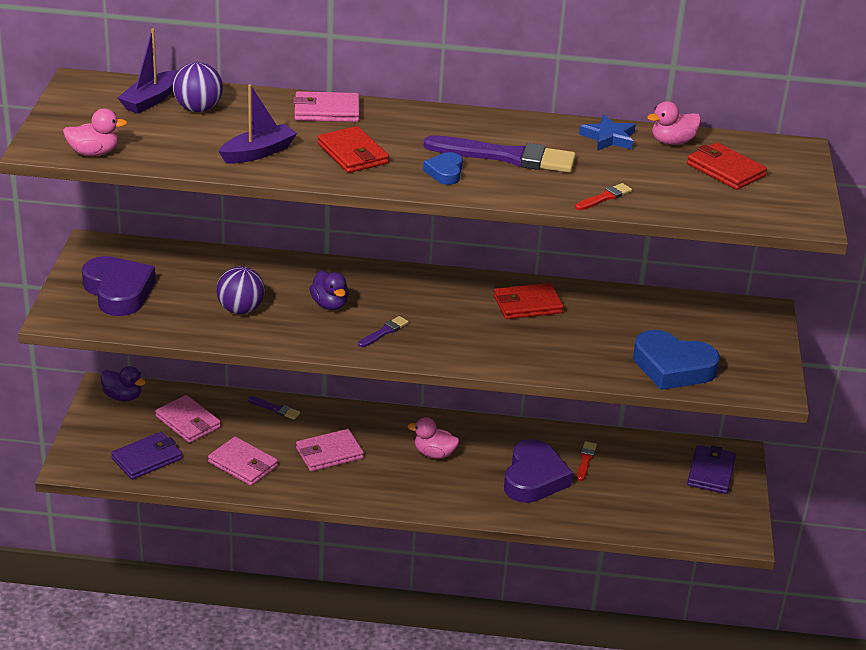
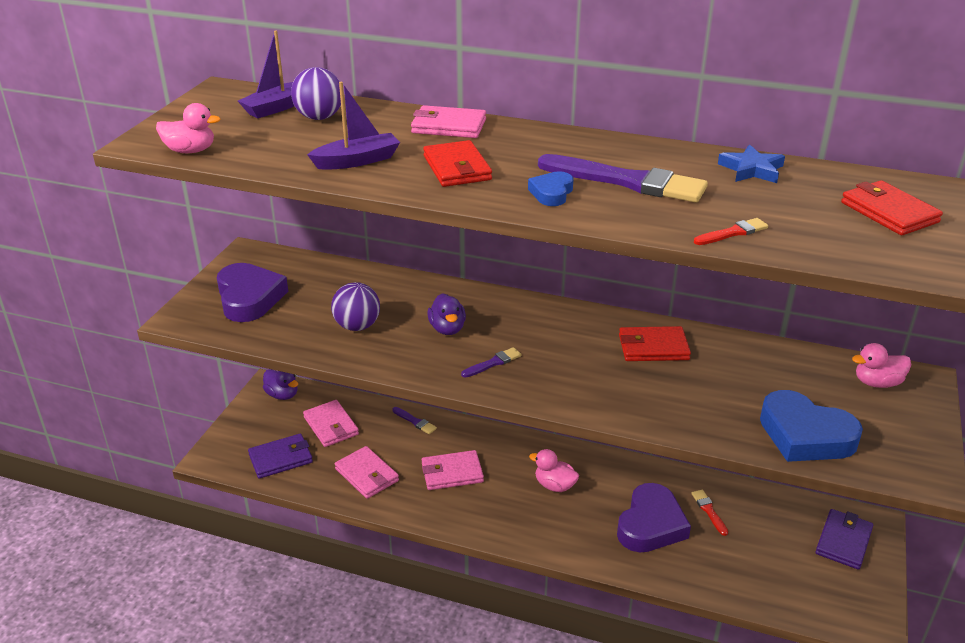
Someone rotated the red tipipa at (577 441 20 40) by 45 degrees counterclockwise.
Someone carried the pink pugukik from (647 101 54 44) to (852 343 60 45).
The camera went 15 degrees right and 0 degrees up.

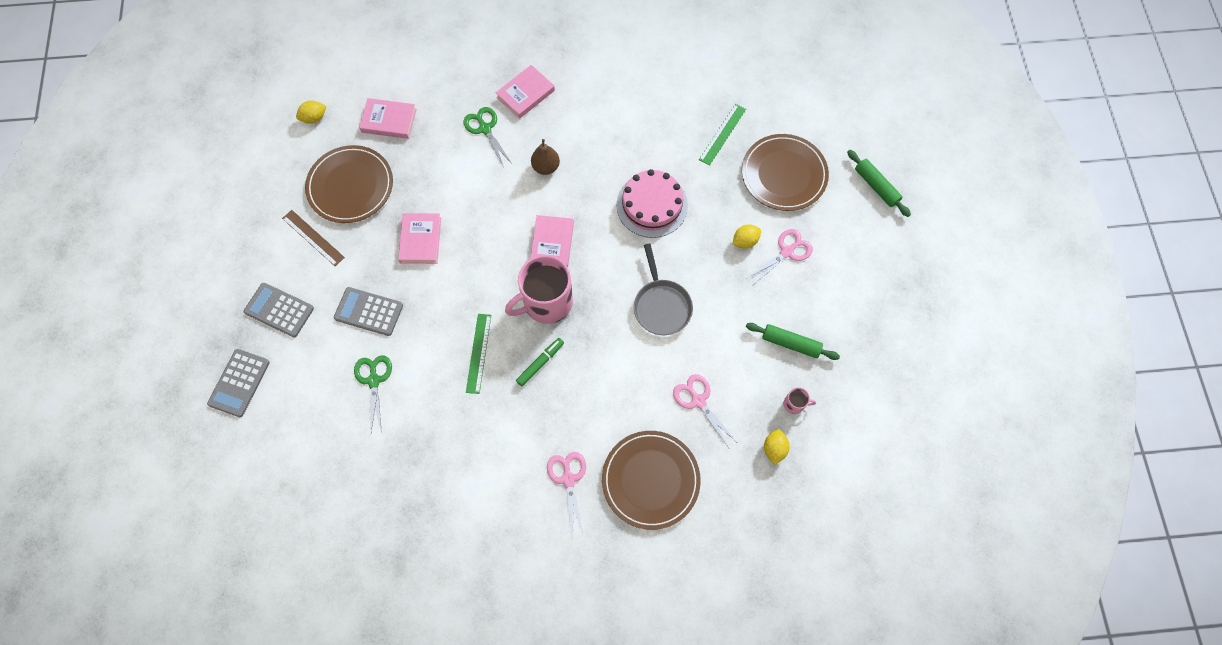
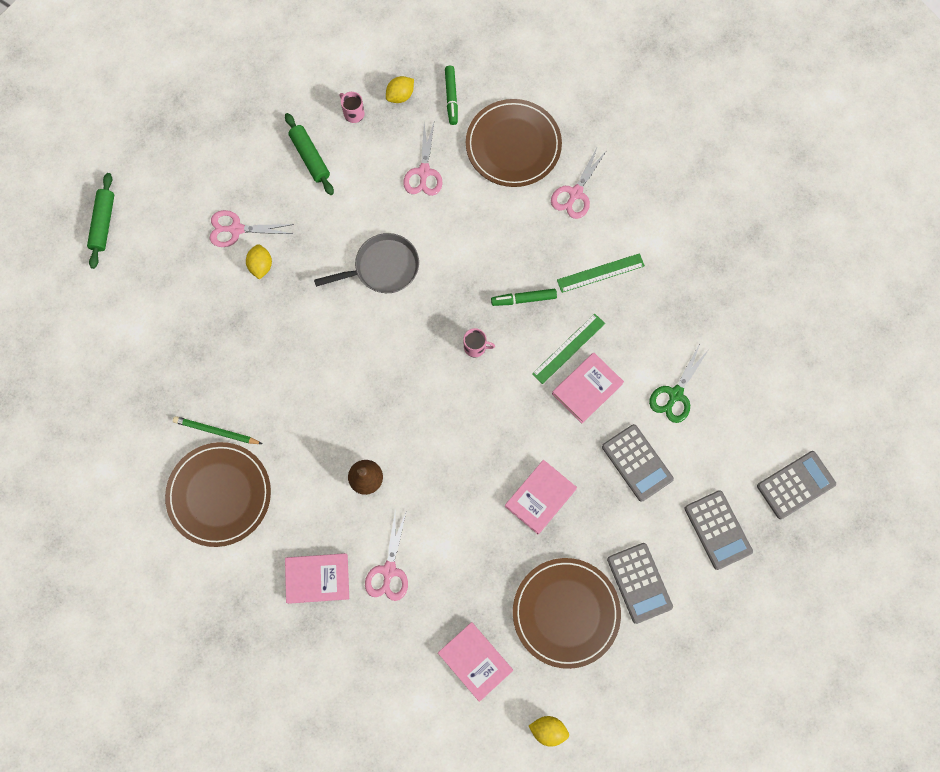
Someone swapped the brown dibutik at (282 210 63 56) for the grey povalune at (607 543 66 81).
Someone repainted the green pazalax at (463 107 48 60), which became the pink pazalax at (365 508 43 93).
Someone scaled the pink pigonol at (505 255 68 69) by 0.41.
Someone carried the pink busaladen from (530 215 44 52) to (552 353 72 70).
Someone took away the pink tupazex at (616 169 72 69).
Someone rotated the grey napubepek at (634 244 59 91) by 45 degrees clockwise.
Someone carried the green dibutik from (699 104 47 62) to (557 253 88 40).
Someone rotated the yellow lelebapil at (732 225 29 24) by 75 degrees clockwise.
Someone carried the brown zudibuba from (742 134 87 77) to (165 442 106 105).
Someone put down the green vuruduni at (173 416 89 28).
Someone put down the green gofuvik at (445 66 13 59).
The camera went 140 degrees left and 5 degrees up.

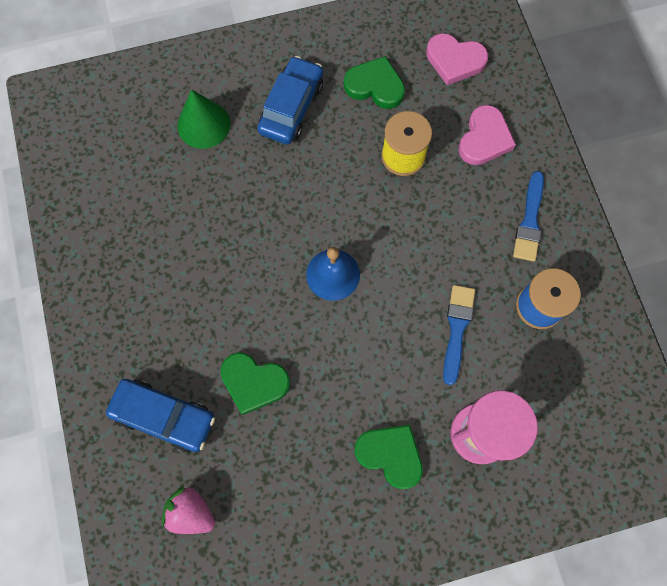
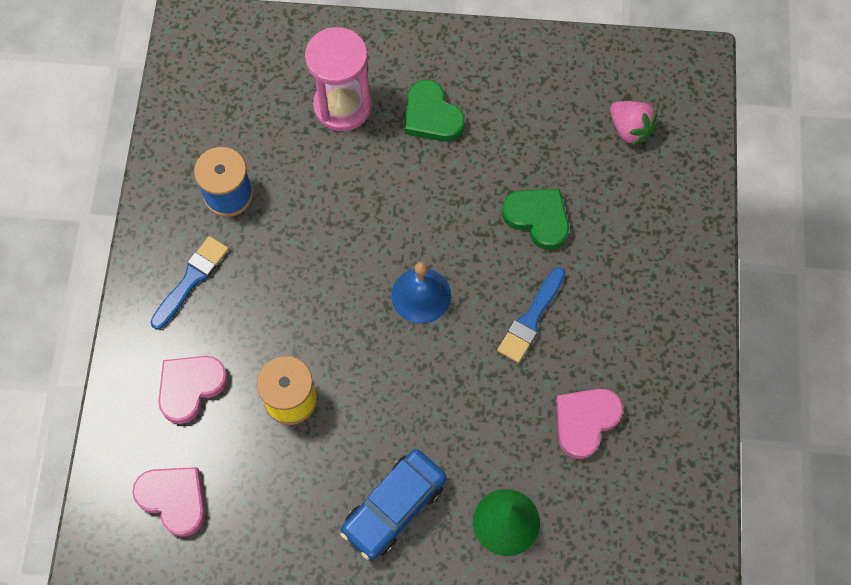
Someone took away the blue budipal at (106 379 109 73).
Someone took away the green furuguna at (344 56 61 53).
Someone carried the blue tipipa from (443 285 32 100) to (497 267 68 96).
Someone put down the pink furuguna at (556 389 67 70).
The camera went 160 degrees left and 5 degrees down.

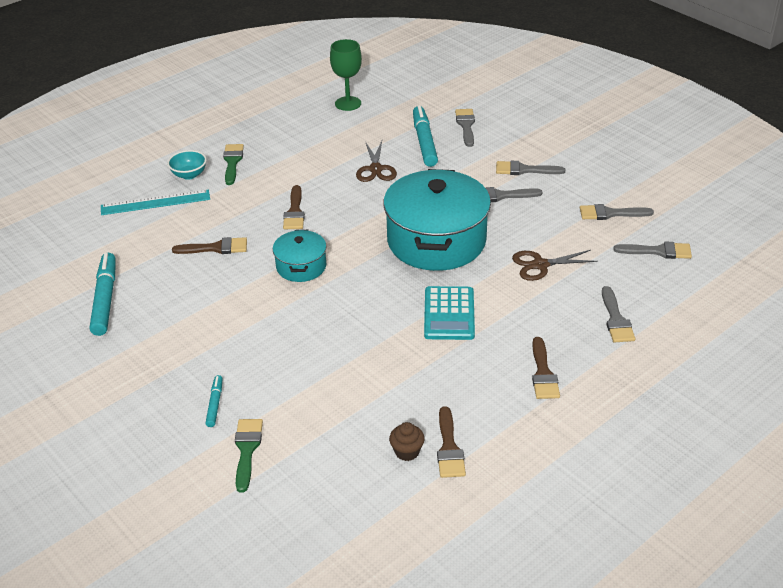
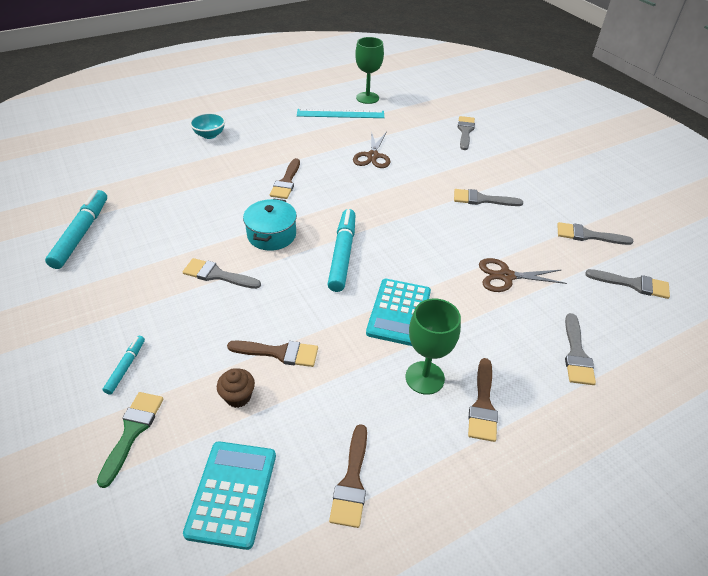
Someone carried the turquoise dibutik from (101 190 109 25) to (297 109 87 9).
Someone carried the brown tipipa from (172 237 75 17) to (227 341 91 26).
Someone took away the green tipipa at (223 144 21 41).
Someone took away the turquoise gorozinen at (383 169 108 102).
Someone carried the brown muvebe from (389 422 36 39) to (217 368 38 40).
Someone carried the turquoise gofuvik from (413 105 25 62) to (328 209 27 83).
Someone carried the grey tipipa from (496 161 69 14) to (183 258 78 31).
Someone put down the turquoise povalune at (183 441 93 109).
Someone put down the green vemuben at (406 298 55 97).
The camera went 10 degrees right and 5 degrees up.

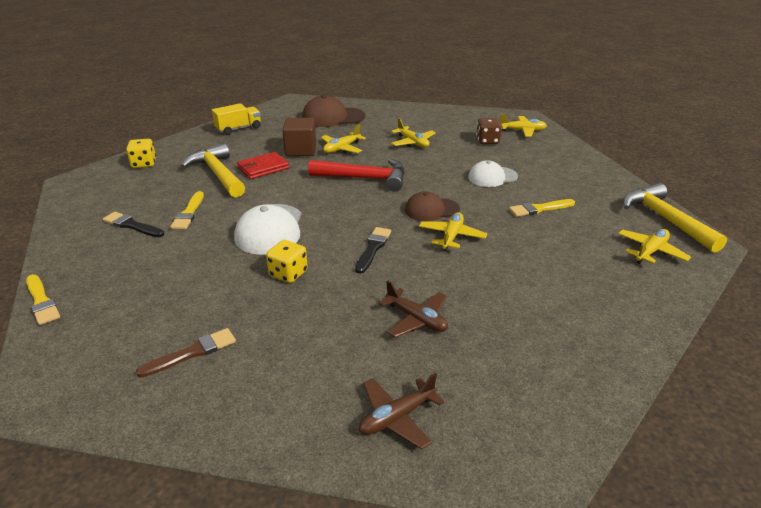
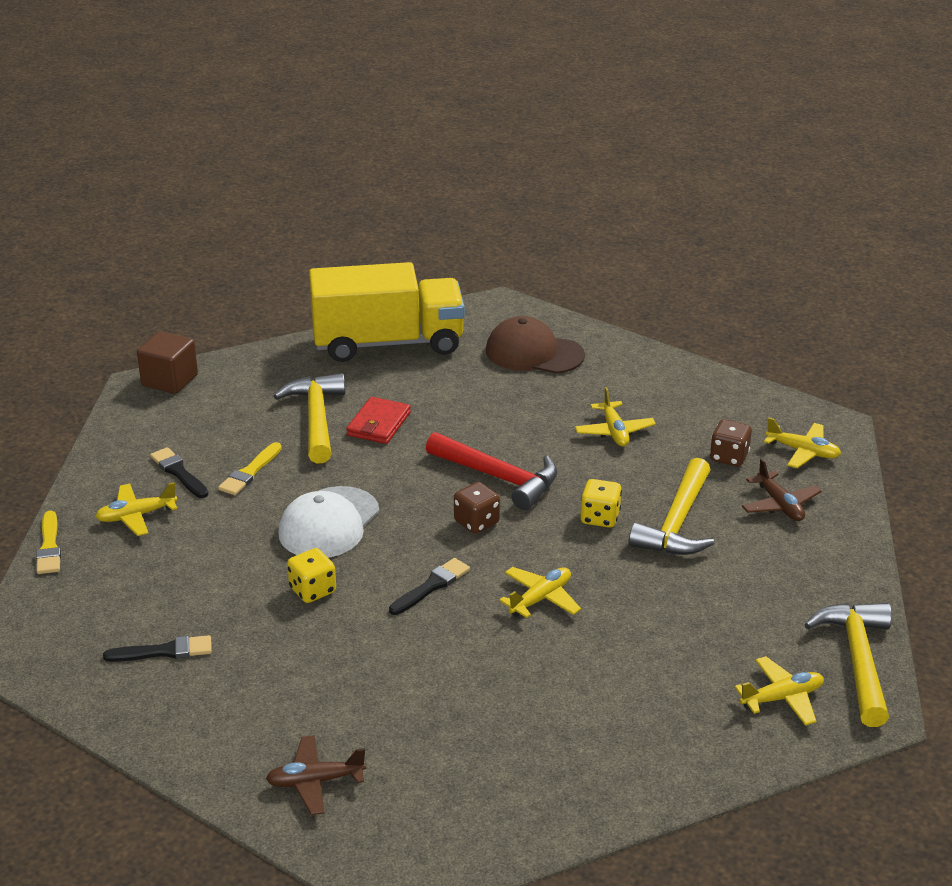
Someone carried the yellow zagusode from (126 139 30 29) to (580 479 42 49).
Someone repainted the brown tipipa at (136 328 100 50), which became the black tipipa at (103 635 109 27).
Someone scaled the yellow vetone at (212 103 49 32) by 2.23.
Someone rotated the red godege at (237 152 52 27) by 60 degrees counterclockwise.
Someone carried the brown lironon from (282 118 34 38) to (137 331 61 63).
Someone carried the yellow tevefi from (321 124 45 29) to (95 482 82 54).
Someone carried the brown tevefi from (379 281 69 57) to (742 458 80 63).
Someone took away the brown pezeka at (405 191 55 30).
Someone swapped the white pezeka at (468 160 50 27) for the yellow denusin at (629 458 85 97).
Someone took away the yellow tipipa at (509 199 66 18).
Someone put down the brown zagusode at (454 482 46 52).
The camera went 25 degrees right and 0 degrees up.

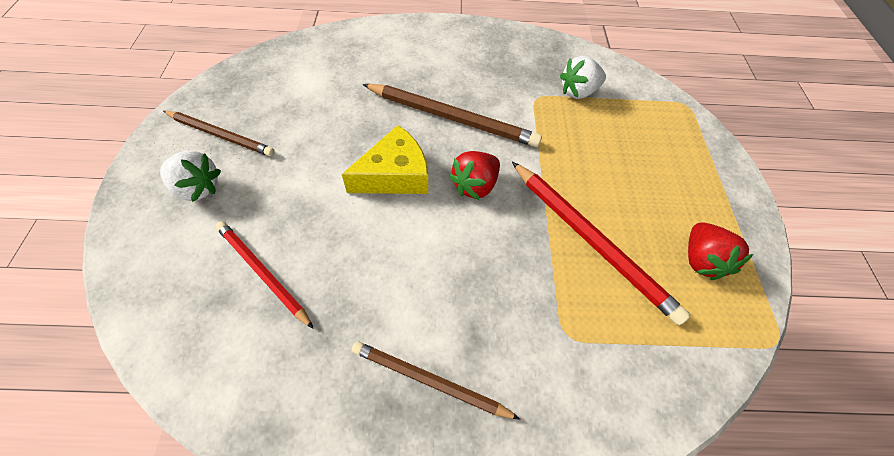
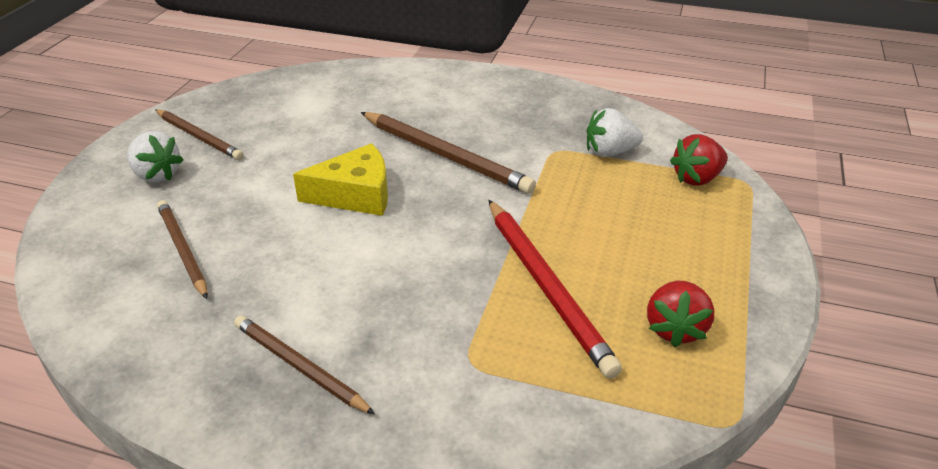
Someone repainted the red vuruduni at (215 221 99 108), which became the brown vuruduni at (157 200 51 99).
Someone carried the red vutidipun from (449 151 51 49) to (670 134 58 52).
The camera went 20 degrees right and 20 degrees down.

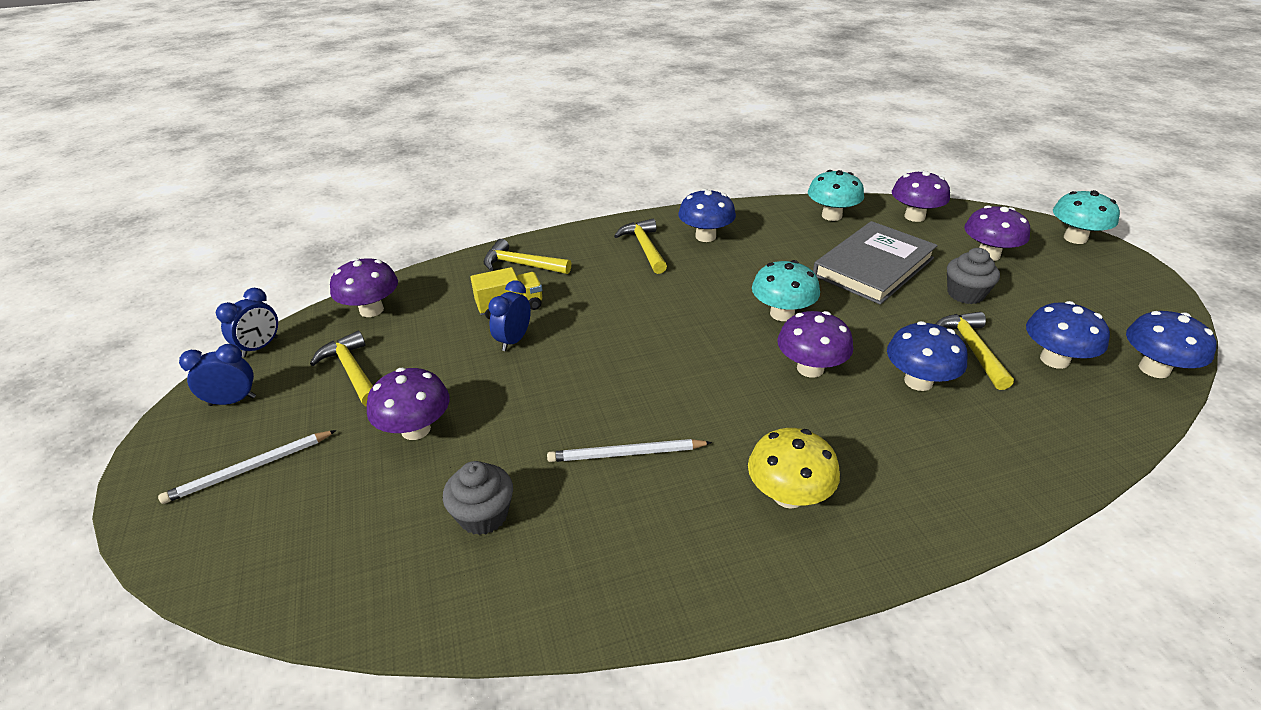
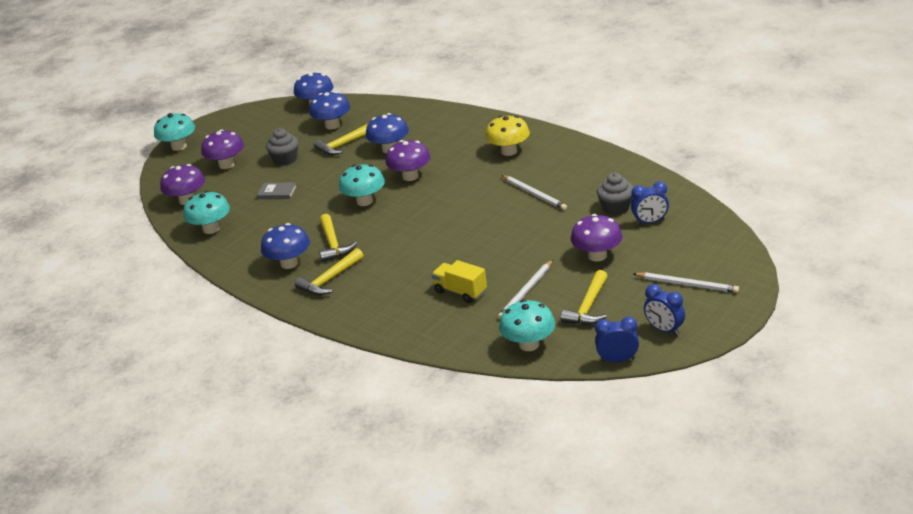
Someone repainted the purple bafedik at (330 258 68 59), which became the turquoise bafedik at (499 300 56 51).
Someone carried the yellow denusin from (483 239 88 35) to (319 214 38 48).
Someone carried the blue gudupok from (488 280 43 71) to (631 181 38 44).
Someone scaled the grey busaladen at (813 221 125 84) by 0.42.
Someone put down the white vuruduni at (498 260 55 59).
The camera went 120 degrees left and 5 degrees down.

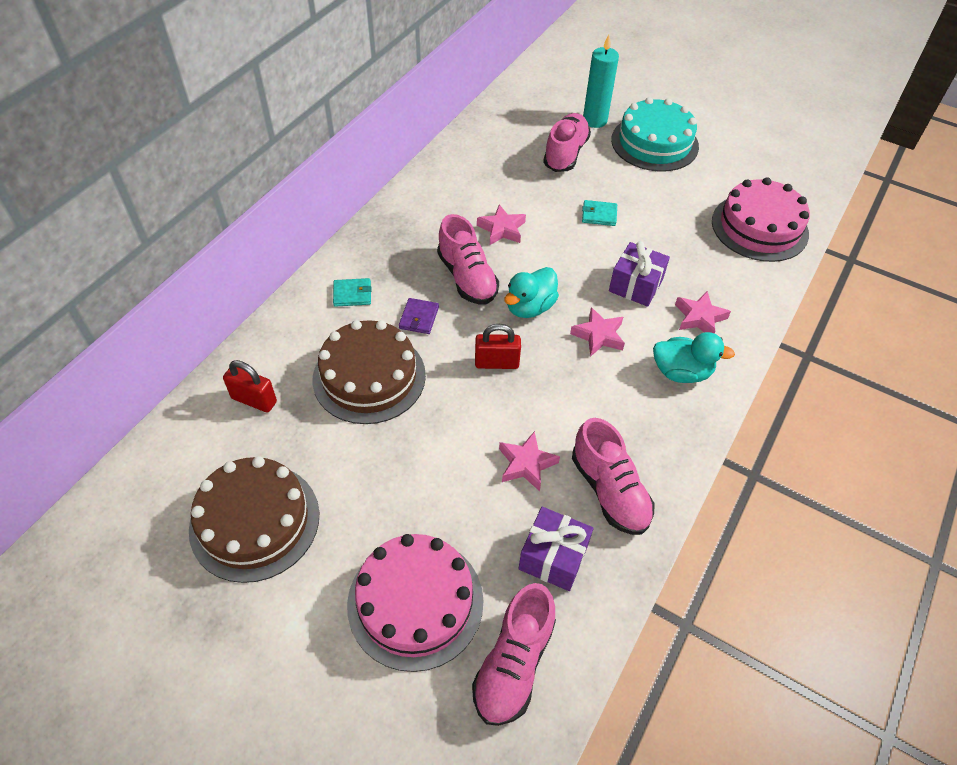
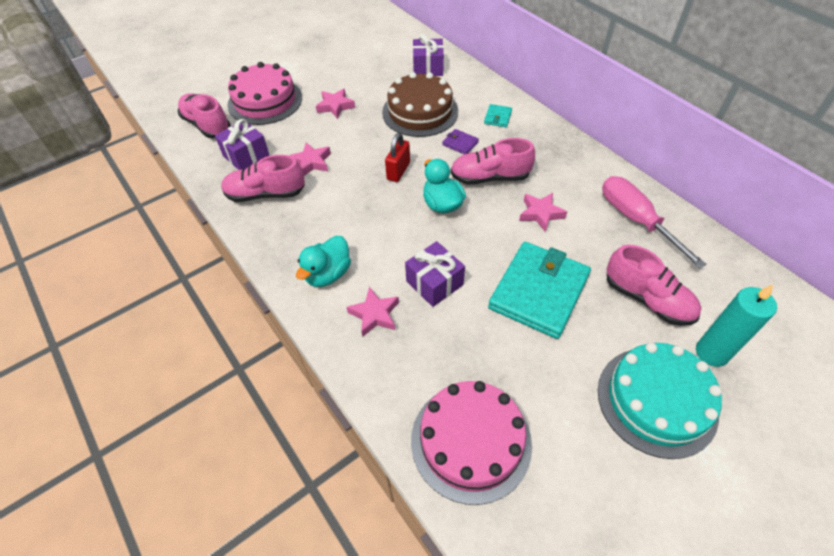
Someone took away the brown tupazex at (189 456 130 127).
Someone swapped the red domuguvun at (223 360 54 53) for the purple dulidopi at (413 34 31 42).
Someone carried the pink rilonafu from (570 307 55 50) to (316 88 39 31).
Someone scaled the turquoise godege at (582 200 35 26) by 2.44.
Someone put down the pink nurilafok at (602 176 105 92).
The camera went 115 degrees right and 0 degrees up.

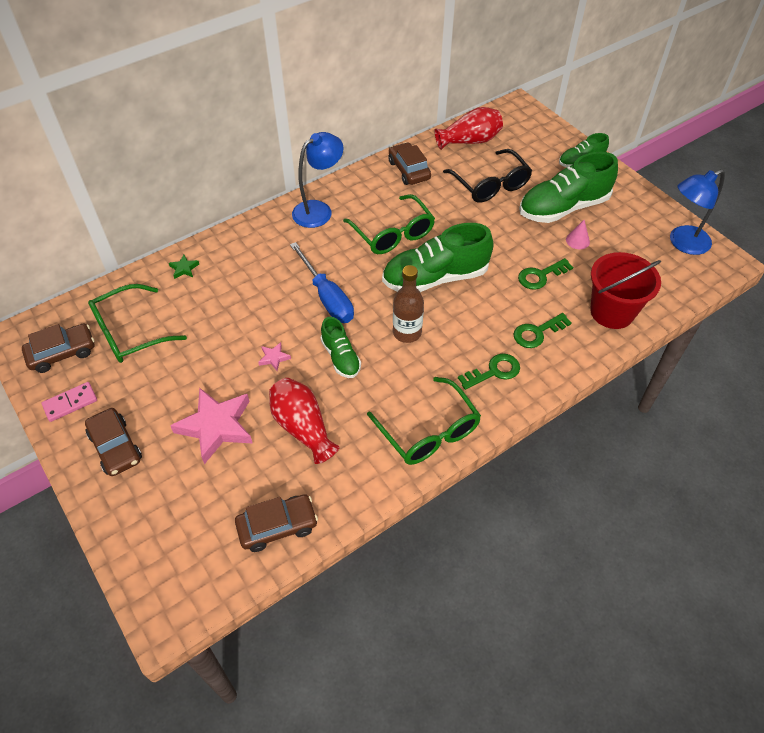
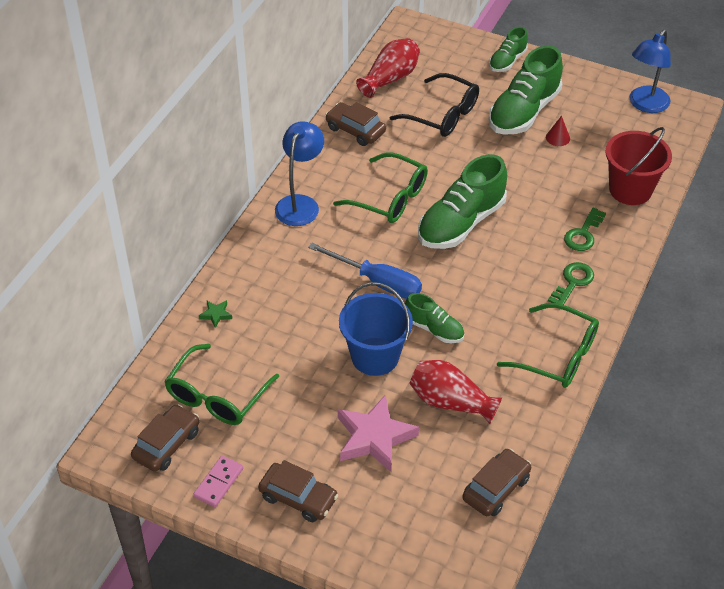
Someone swapped the pink rilonafu at (258 342 33 29) for the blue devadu at (339 282 74 94).
Someone took away the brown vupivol at (393 265 31 78).
Someone took away the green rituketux at (518 258 55 32).
Someone repainted the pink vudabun at (566 220 24 29), which became the red vudabun at (546 116 24 30).
The camera went 30 degrees left and 5 degrees down.

